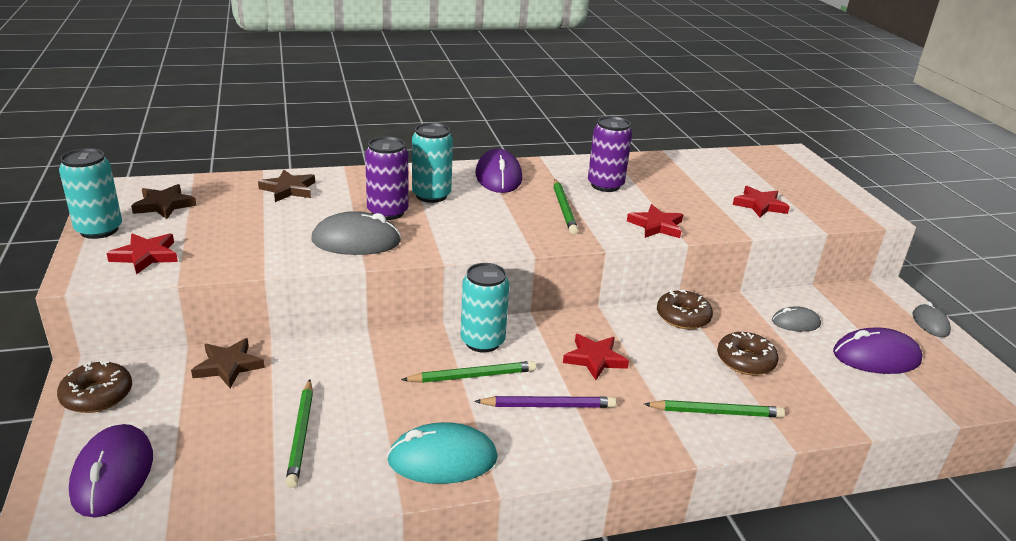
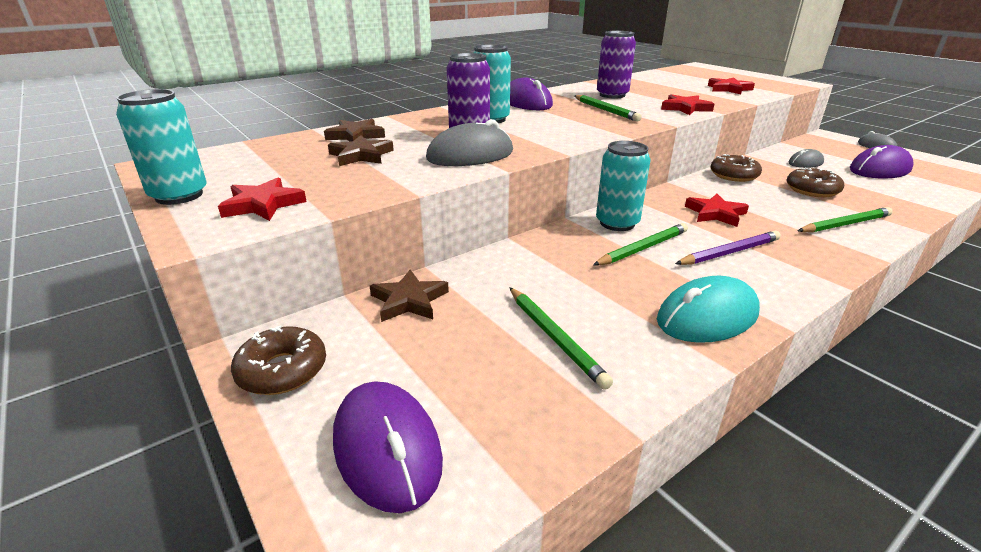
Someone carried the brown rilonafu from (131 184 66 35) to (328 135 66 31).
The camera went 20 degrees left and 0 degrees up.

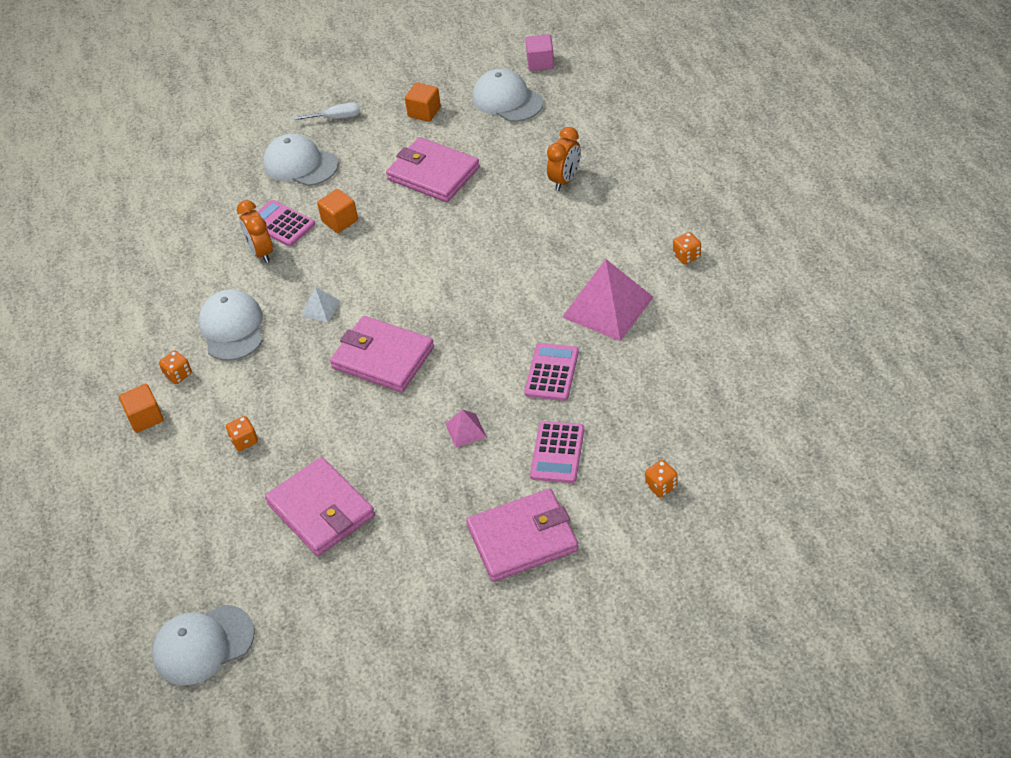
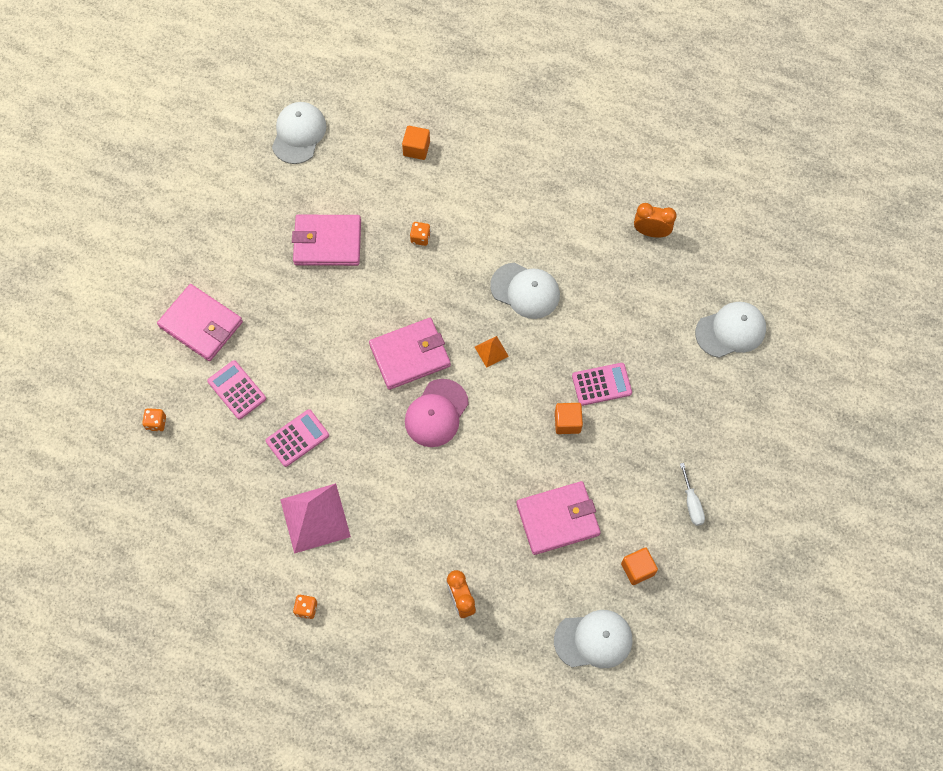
Someone carried the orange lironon from (119 384 44 49) to (402 126 28 34).
Someone took away the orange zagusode at (159 351 33 33).
Someone carried the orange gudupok from (237 200 36 63) to (634 203 43 35).
Someone carried the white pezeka from (263 134 75 52) to (695 302 71 56).
Someone rotated the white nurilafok at (294 102 66 18) by 45 degrees counterclockwise.
Someone repainted the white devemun at (301 287 40 35), which became the orange devemun at (475 336 34 32).
Someone took away the pink devemun at (445 410 42 38).
Someone rotated the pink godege at (466 488 113 94) by 75 degrees counterclockwise.
Someone rotated the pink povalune at (524 343 55 58) by 90 degrees counterclockwise.
Someone took away the pink lironon at (526 34 28 37).
Someone put down the pink pezeka at (405 379 64 68).
The camera went 125 degrees right and 20 degrees up.

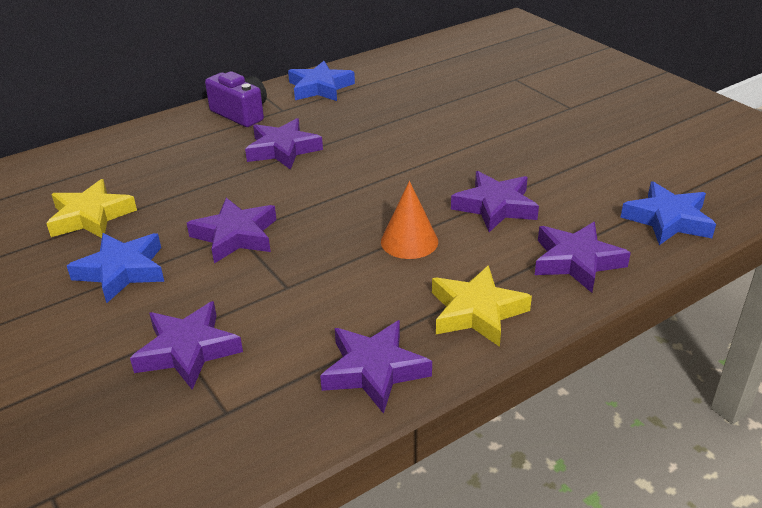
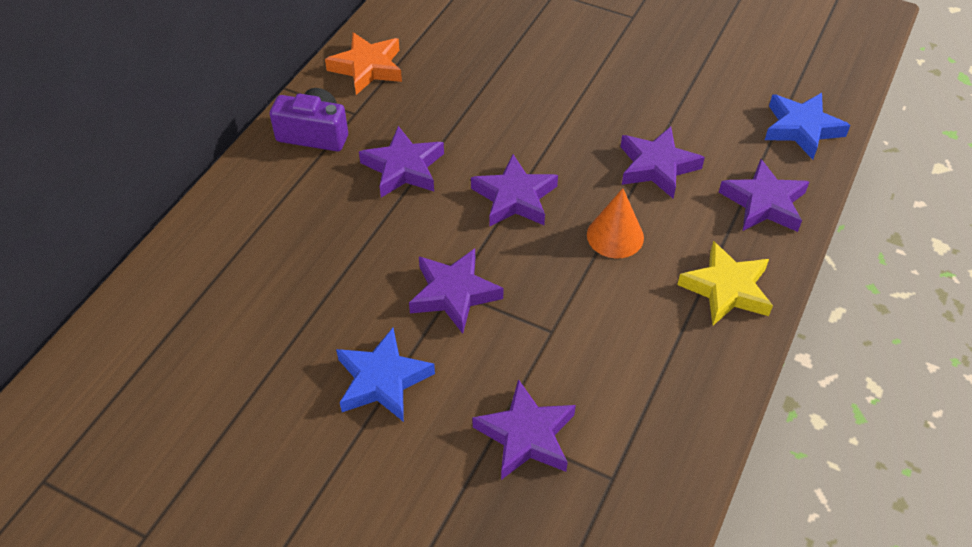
Someone took away the yellow rilonafu at (46 179 91 59).
Someone repainted the blue rilonafu at (288 61 67 40), which became the orange rilonafu at (325 32 77 63).
Someone carried the purple rilonafu from (320 320 112 94) to (471 154 87 73).
The camera went 30 degrees left and 15 degrees up.

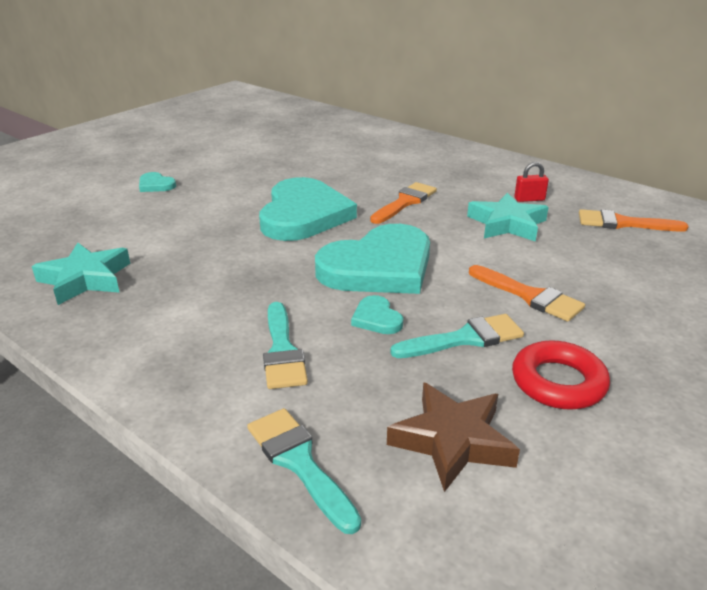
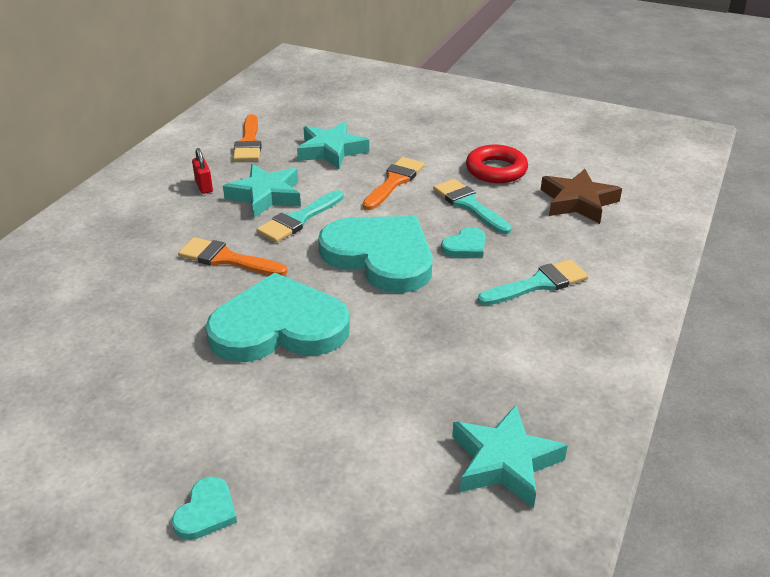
Someone carried the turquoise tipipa from (247 408 114 126) to (257 190 87 53).
Someone put down the turquoise rilonafu at (297 122 72 47).
The camera went 105 degrees left and 5 degrees up.

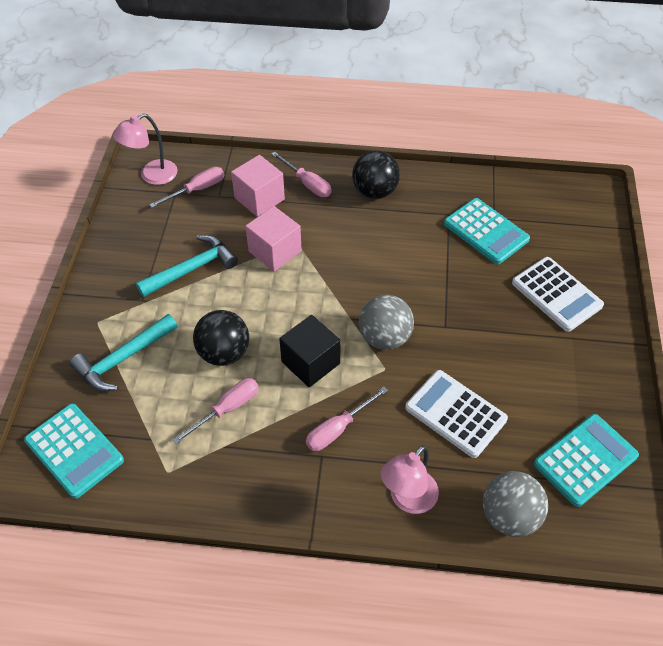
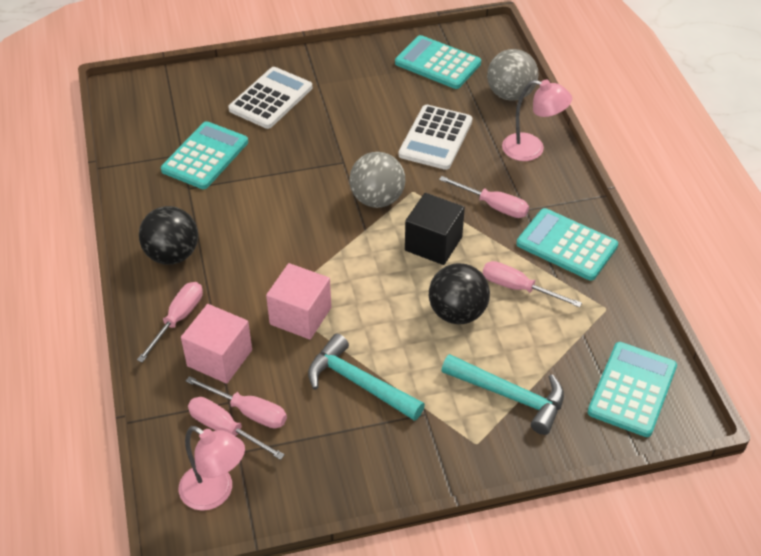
Someone put down the pink nurilafok at (186 376 101 53).
Someone put down the turquoise povalune at (516 208 102 73).
The camera went 110 degrees left and 5 degrees down.

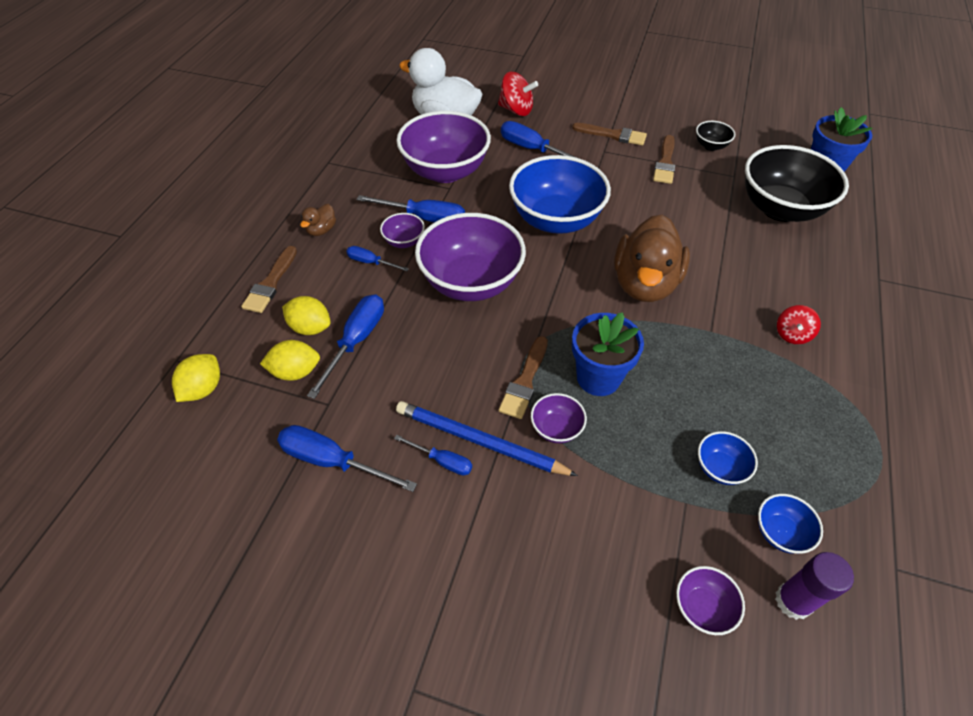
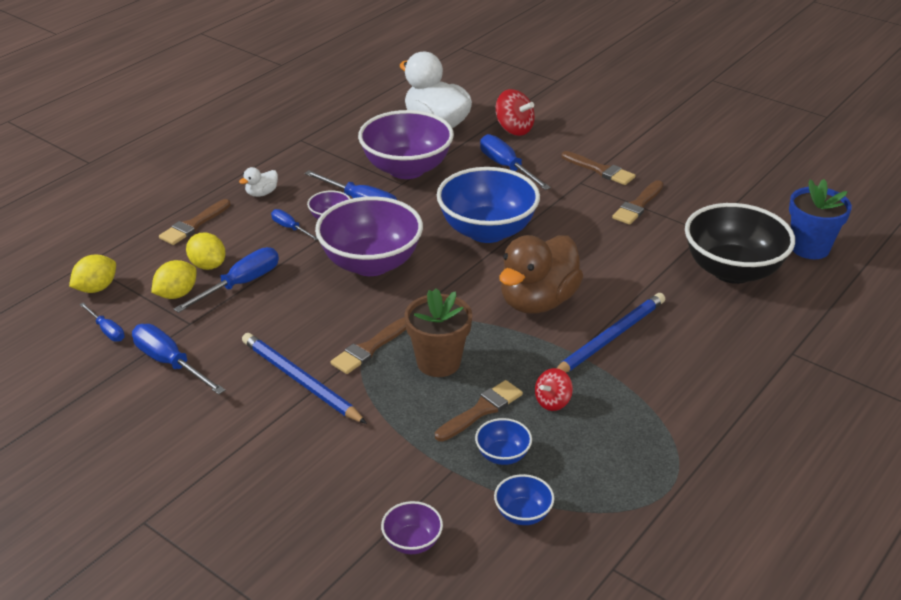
Someone rotated the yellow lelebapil at (260 340 60 41) by 60 degrees counterclockwise.
Someone repainted the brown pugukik at (300 204 36 32), which became the white pugukik at (239 167 39 30).
Someone carried the blue nurilafok from (394 435 78 41) to (79 303 46 39).
Someone took away the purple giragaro at (531 393 56 50).
Someone repainted the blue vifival at (572 312 72 84), which became the brown vifival at (405 288 67 89).
Someone took away the black giragaro at (696 121 39 30).
Someone took away the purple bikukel at (775 552 79 68).
Someone carried the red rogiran from (777 305 44 39) to (535 368 38 43).
Someone put down the brown tipipa at (435 380 88 62).
Someone put down the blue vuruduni at (557 293 108 80).
The camera went 20 degrees right and 15 degrees down.

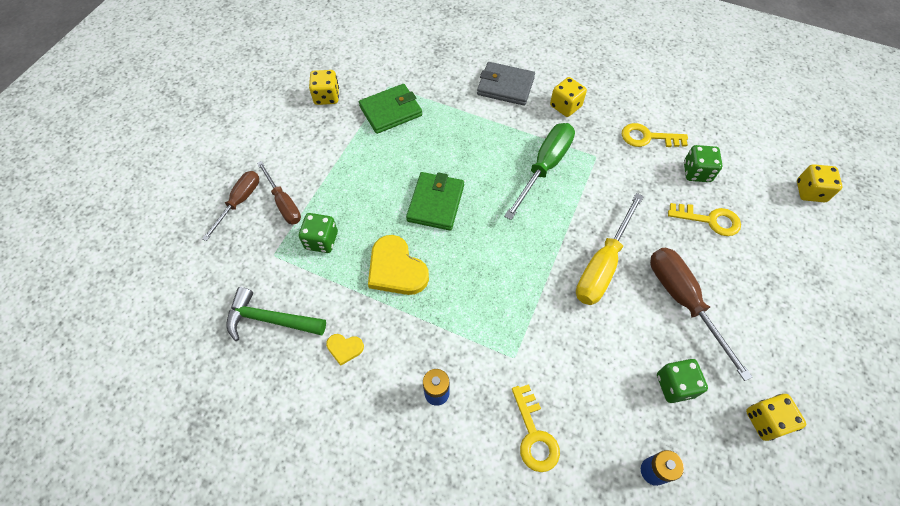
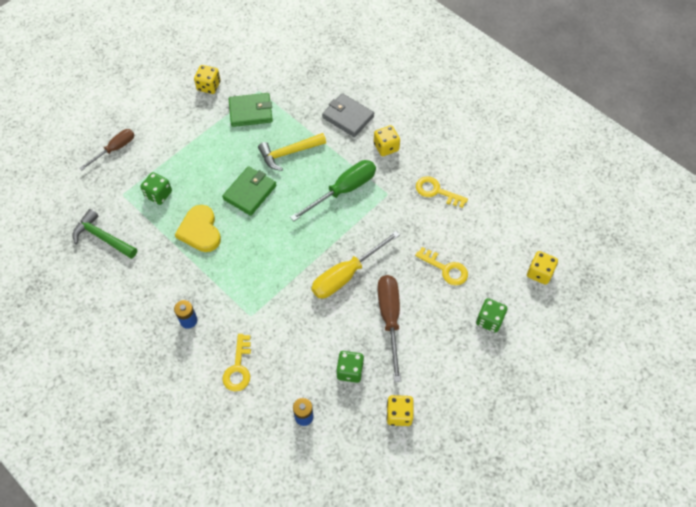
Someone took away the brown nurilafok at (257 161 44 63).
Someone took away the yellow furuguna at (326 334 38 32).
Someone carried the green zagusode from (684 145 39 37) to (476 298 31 35).
Someone put down the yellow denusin at (258 133 68 38).
The camera went 20 degrees right and 0 degrees up.

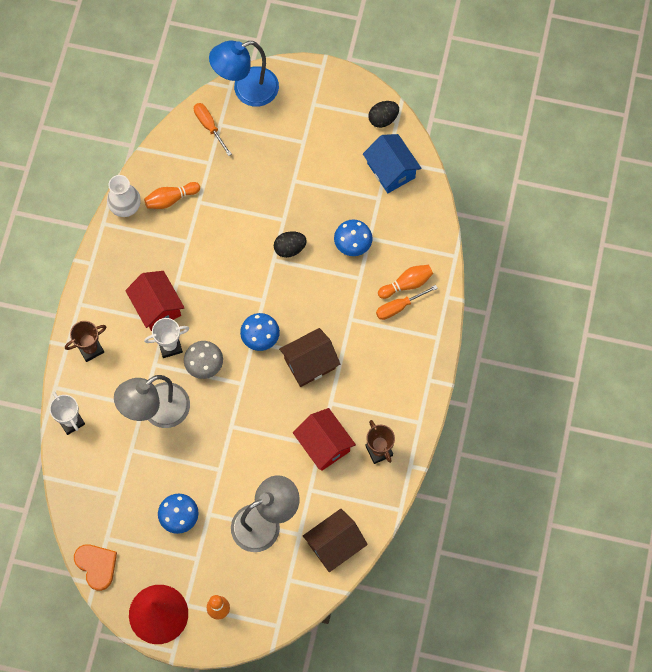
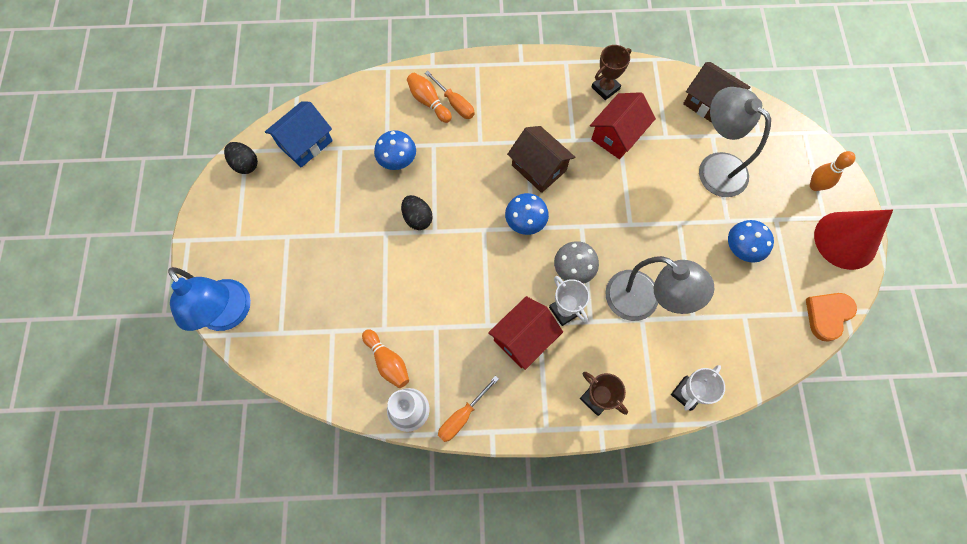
Someone carried the orange nurilafok from (194 103 38 53) to (438 376 61 66).
The camera went 105 degrees left and 0 degrees up.

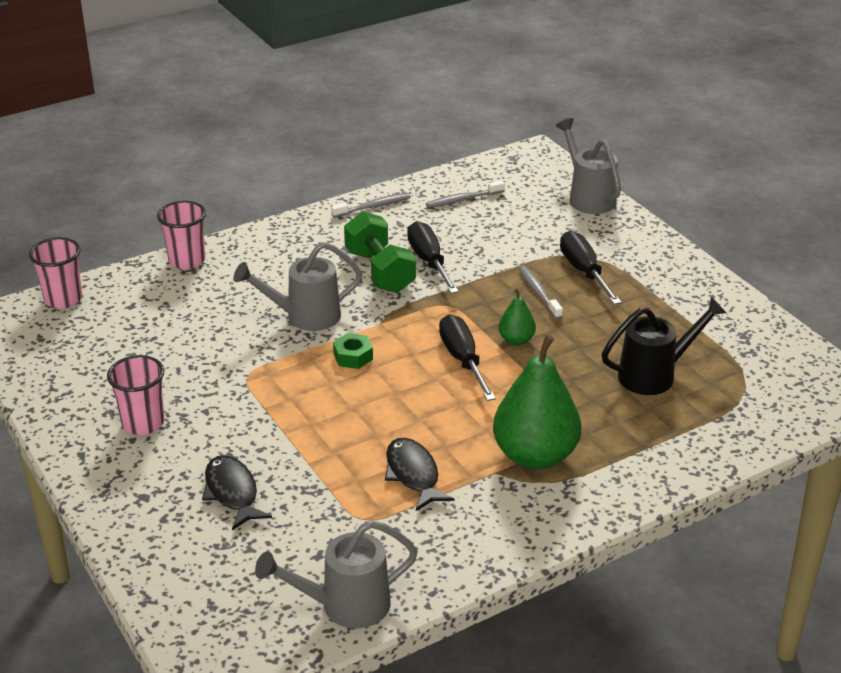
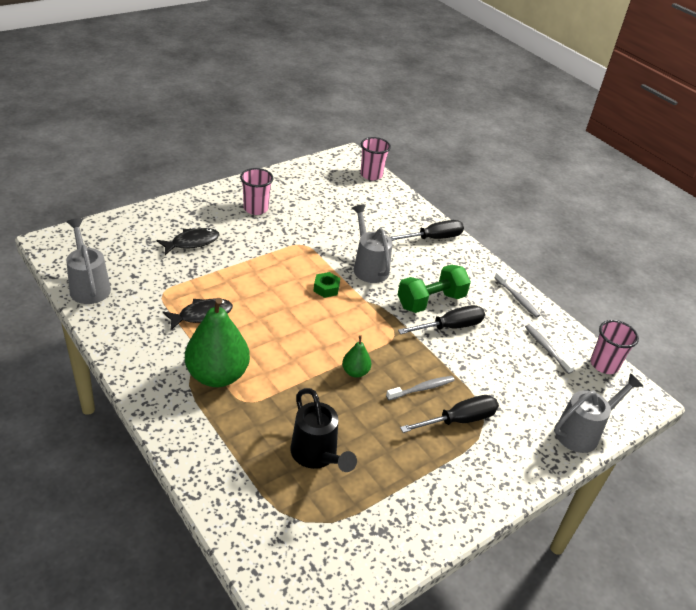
Someone carried the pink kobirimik from (157 201 49 68) to (590 320 49 54).
Someone carried the black nurilafok from (439 314 57 87) to (390 220 74 21).
The camera went 80 degrees right and 5 degrees up.

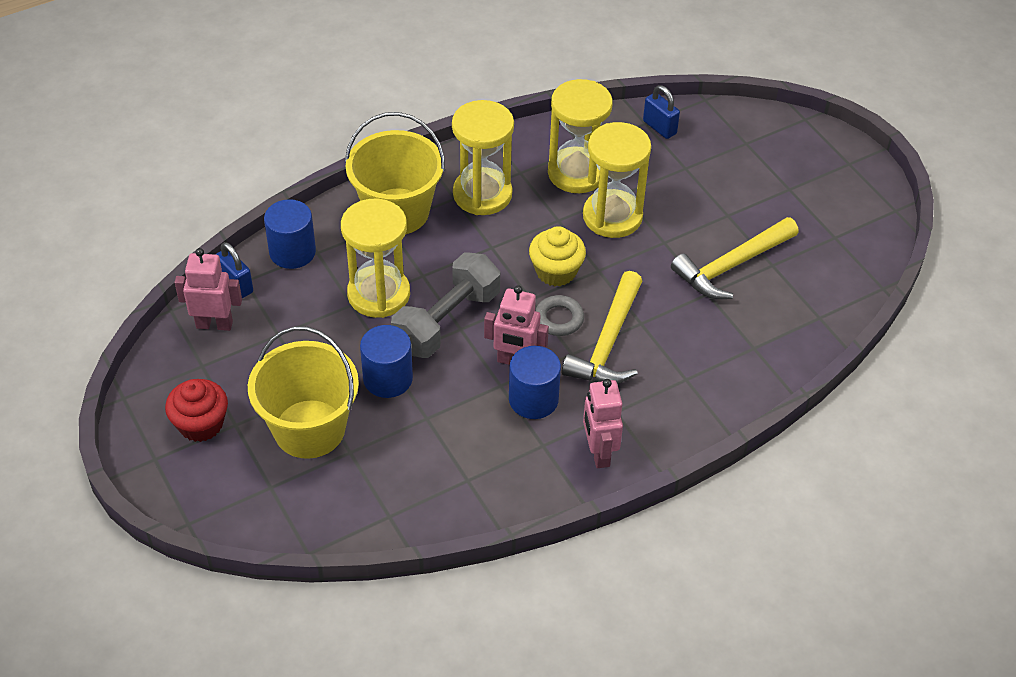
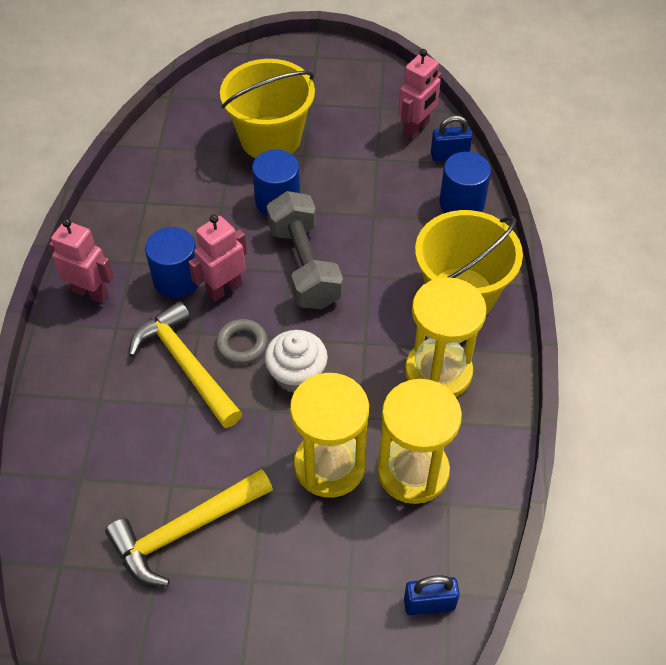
Someone took away the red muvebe at (165 379 63 63).
Someone took away the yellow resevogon at (341 199 69 119).
Someone repainted the yellow muvebe at (529 226 57 60), which became the white muvebe at (265 330 63 63).
Someone rotated the yellow denusin at (671 217 128 82) by 120 degrees counterclockwise.
The camera went 125 degrees right and 5 degrees up.

